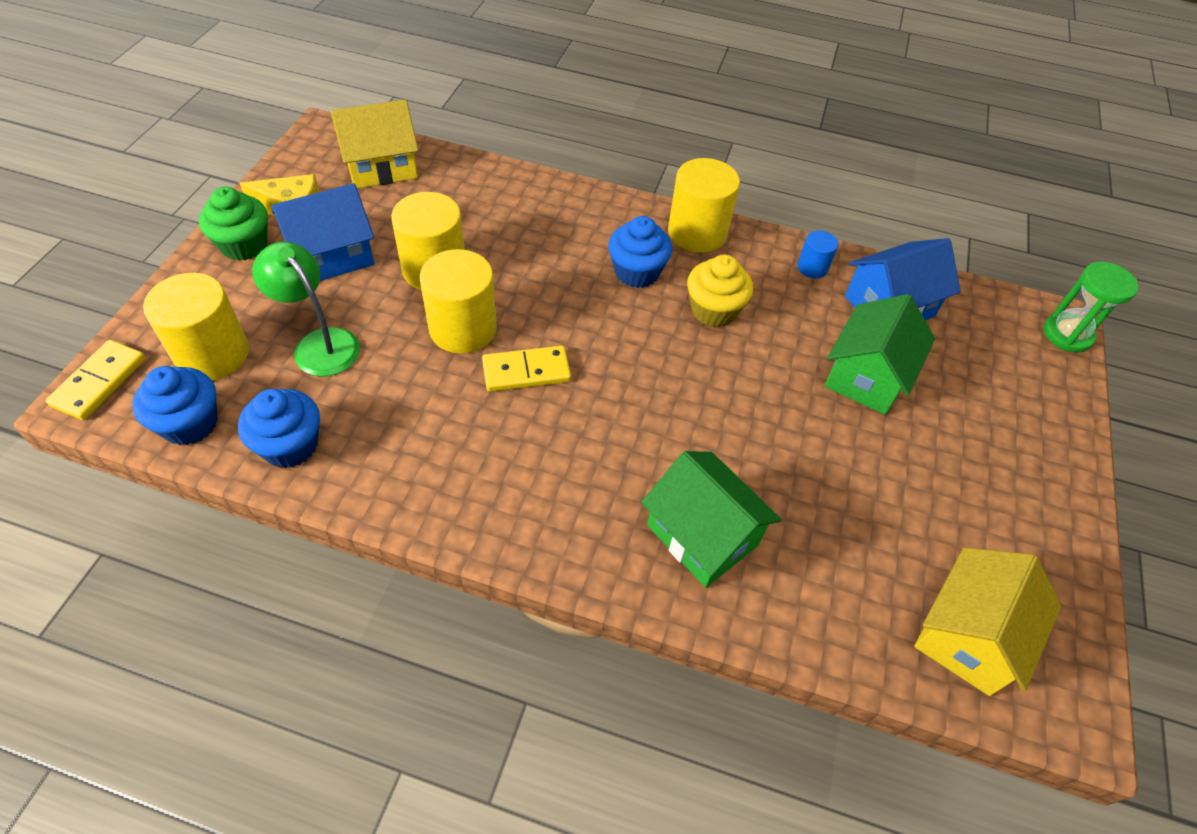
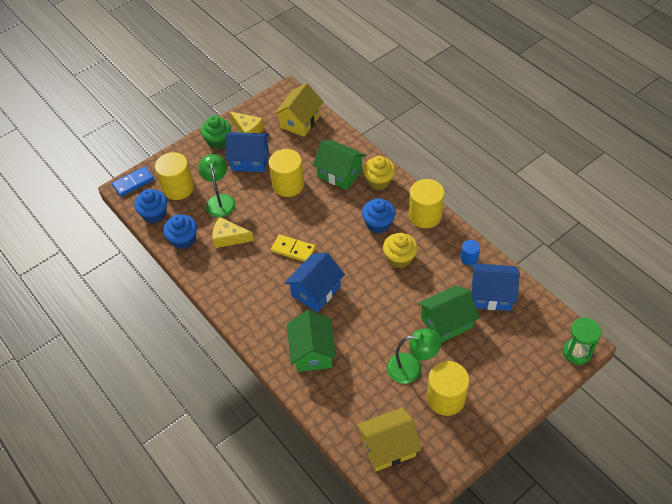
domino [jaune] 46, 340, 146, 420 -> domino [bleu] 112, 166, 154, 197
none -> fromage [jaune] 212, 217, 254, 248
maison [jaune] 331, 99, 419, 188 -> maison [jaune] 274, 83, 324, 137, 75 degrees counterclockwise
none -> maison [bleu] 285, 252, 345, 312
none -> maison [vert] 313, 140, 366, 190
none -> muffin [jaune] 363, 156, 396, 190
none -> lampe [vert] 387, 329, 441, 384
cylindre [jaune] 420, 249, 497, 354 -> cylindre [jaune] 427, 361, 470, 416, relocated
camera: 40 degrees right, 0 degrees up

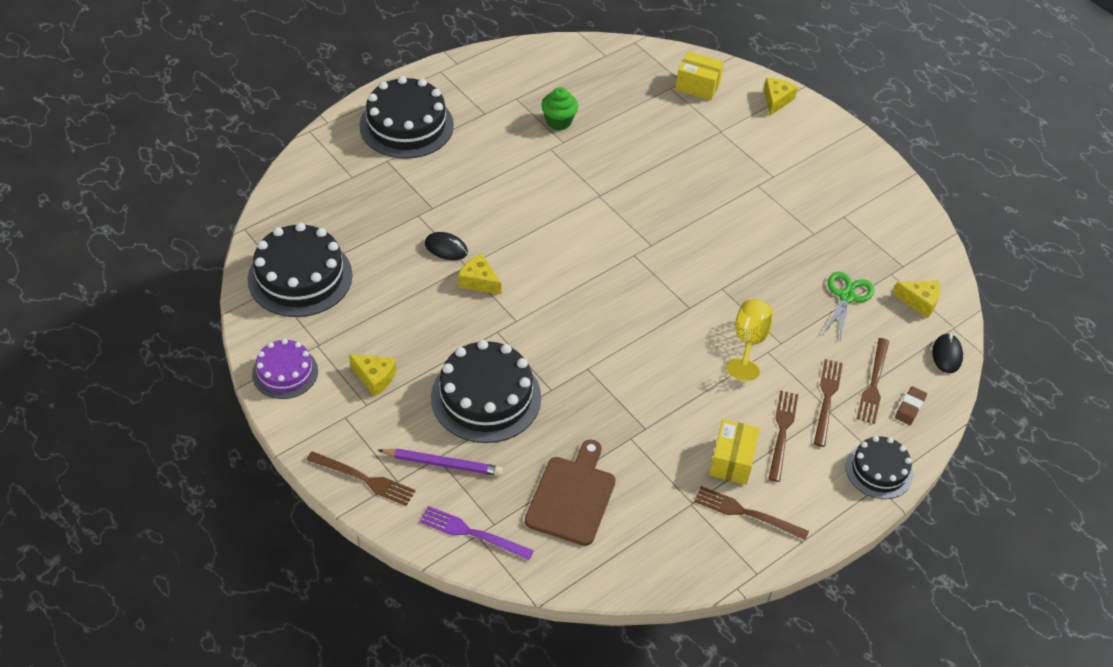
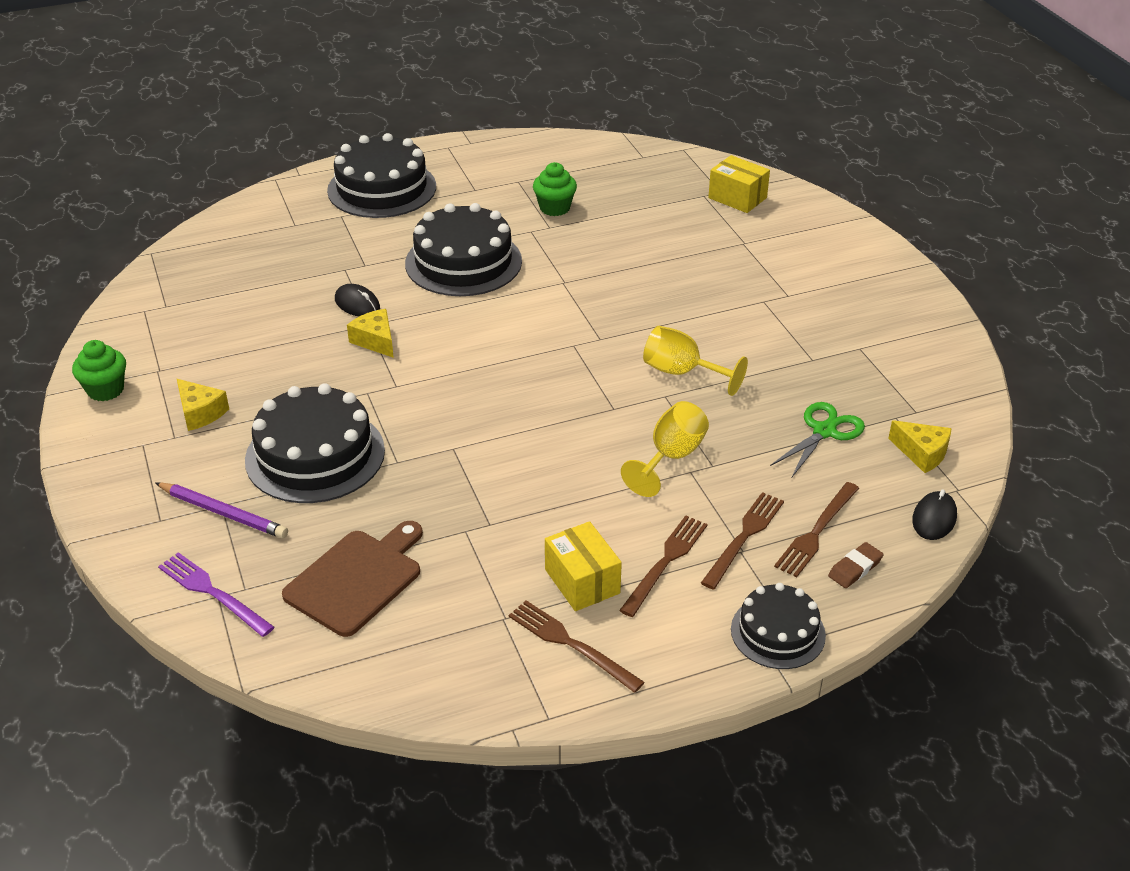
gâteau [violet] 252, 339, 318, 399 -> muffin [vert] 72, 340, 126, 401
gâteau [noir] 248, 223, 352, 317 -> gâteau [noir] 405, 203, 522, 296, relocated
boîte [jaune] 709, 419, 760, 485 -> boîte [jaune] 545, 521, 622, 611, 60 degrees counterclockwise
none -> verre à pied [jaune] 643, 326, 748, 396
fourchette [marron] 306, 451, 416, 506 -> none
fromage [jaune] 764, 78, 798, 116 -> none
camera: 20 degrees right, 10 degrees down

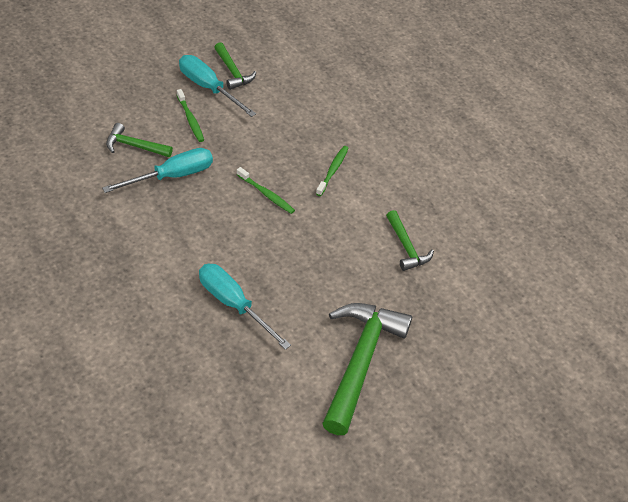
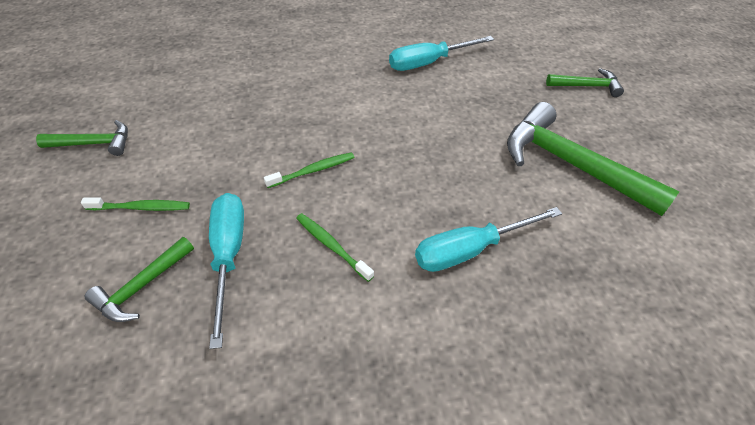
brosse à dents [vert] 316, 146, 348, 196 -> brosse à dents [vert] 296, 213, 374, 282, relocated
tournevis [turquoise] 179, 55, 256, 117 -> tournevis [turquoise] 389, 36, 494, 71, relocated
marteau [vert] 386, 210, 434, 271 -> marteau [vert] 546, 68, 624, 97, relocated
camera: 65 degrees left, 0 degrees up

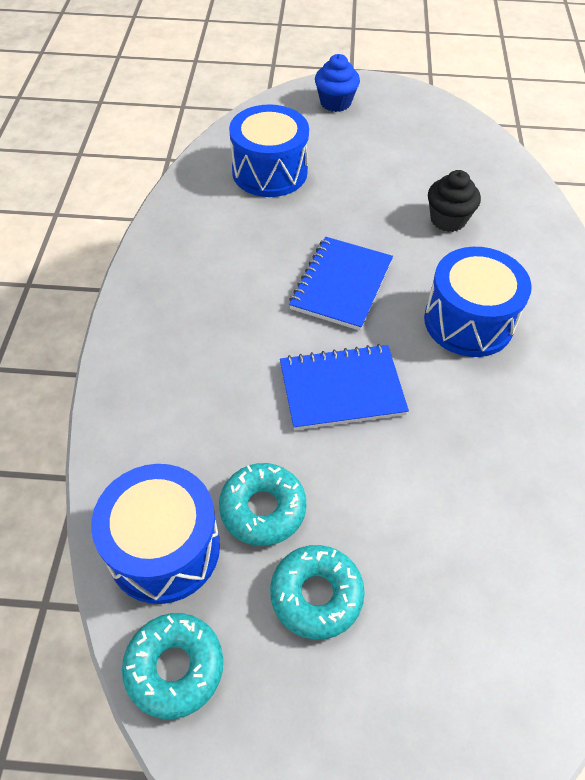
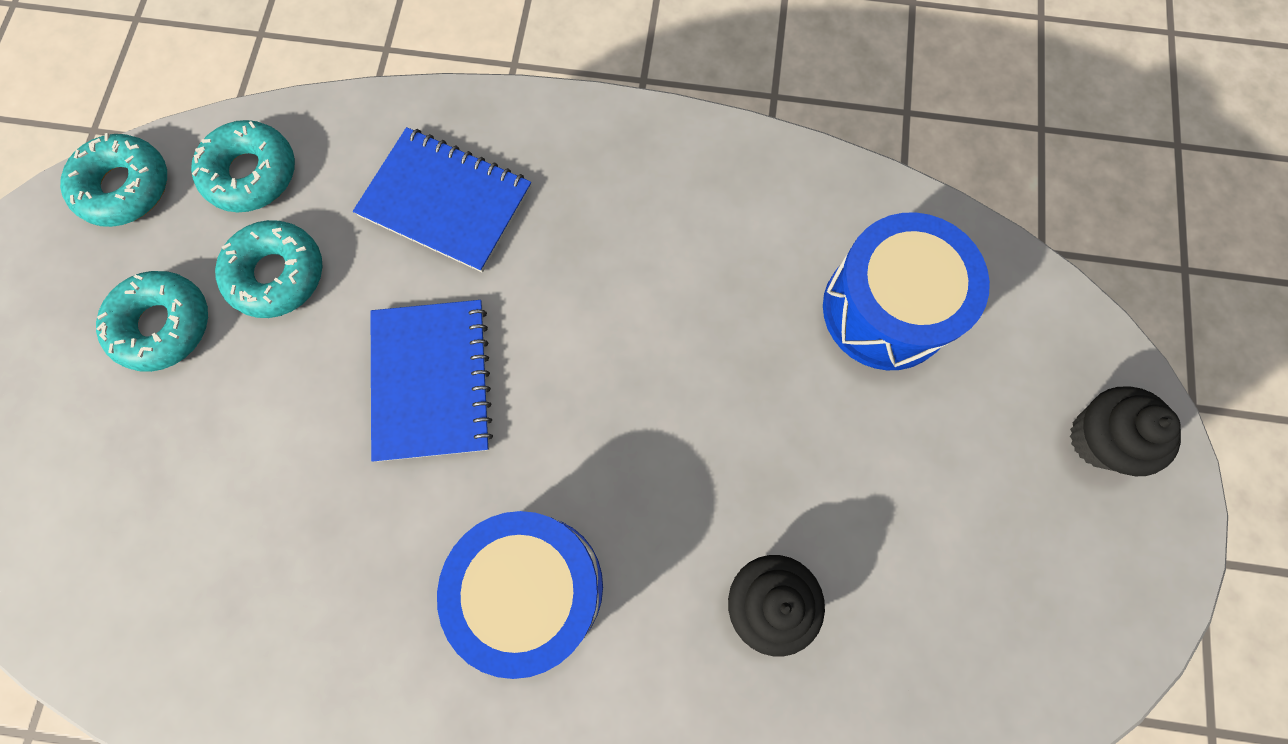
tambour [bleu] 91, 464, 220, 604 -> beignet [turquoise] 191, 120, 295, 212
carnet [bleu] 289, 237, 393, 331 -> carnet [bleu] 353, 127, 531, 273, relocated
muffin [bleu] 315, 54, 360, 112 -> muffin [noir] 1070, 387, 1181, 476
camera: 95 degrees right, 20 degrees up

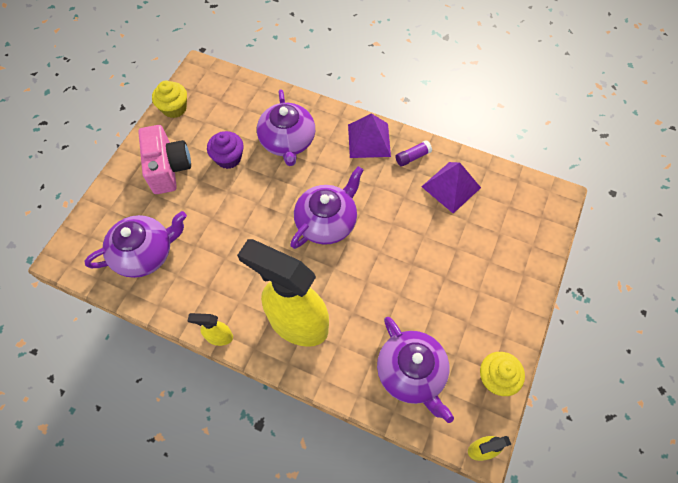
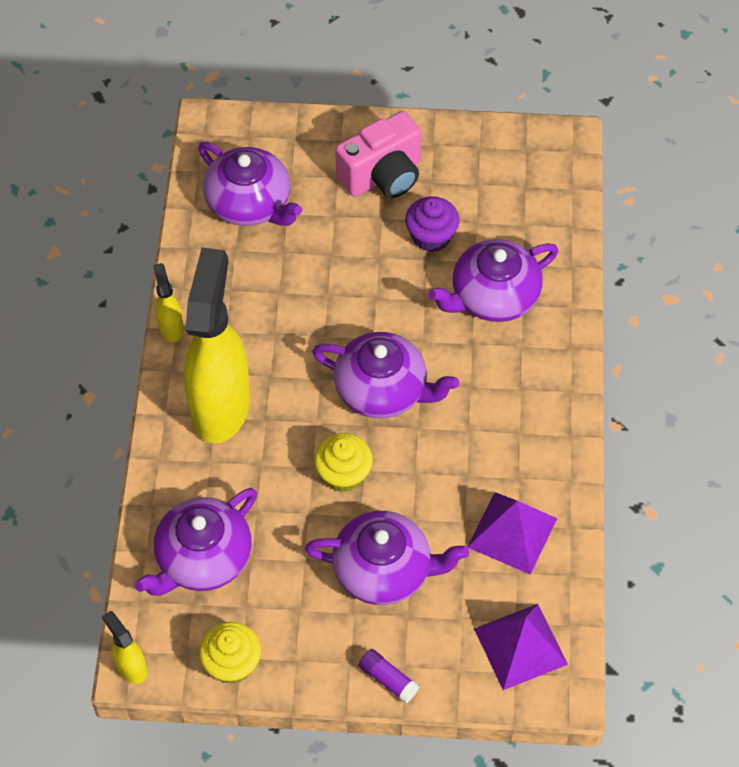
none -> théière [violet] 305, 511, 469, 605
muffin [jaune] 152, 80, 187, 118 -> muffin [jaune] 314, 433, 373, 493, relocated
bâton de colle [violet] 395, 140, 432, 167 -> bâton de colle [violet] 359, 649, 419, 703, relocated
pyramide [violet] 348, 113, 391, 158 -> pyramide [violet] 474, 604, 568, 690, relocated
camera: 70 degrees right, 5 degrees down

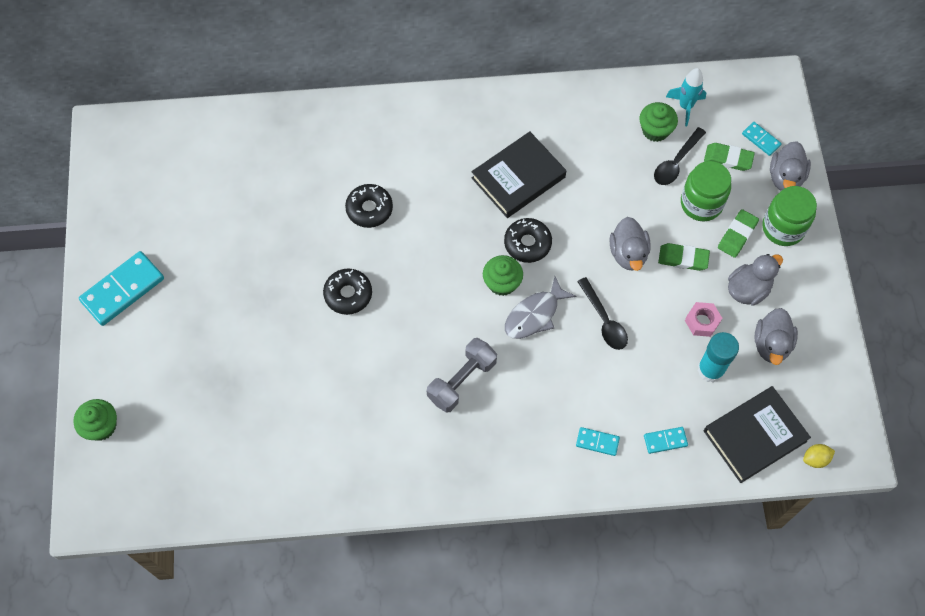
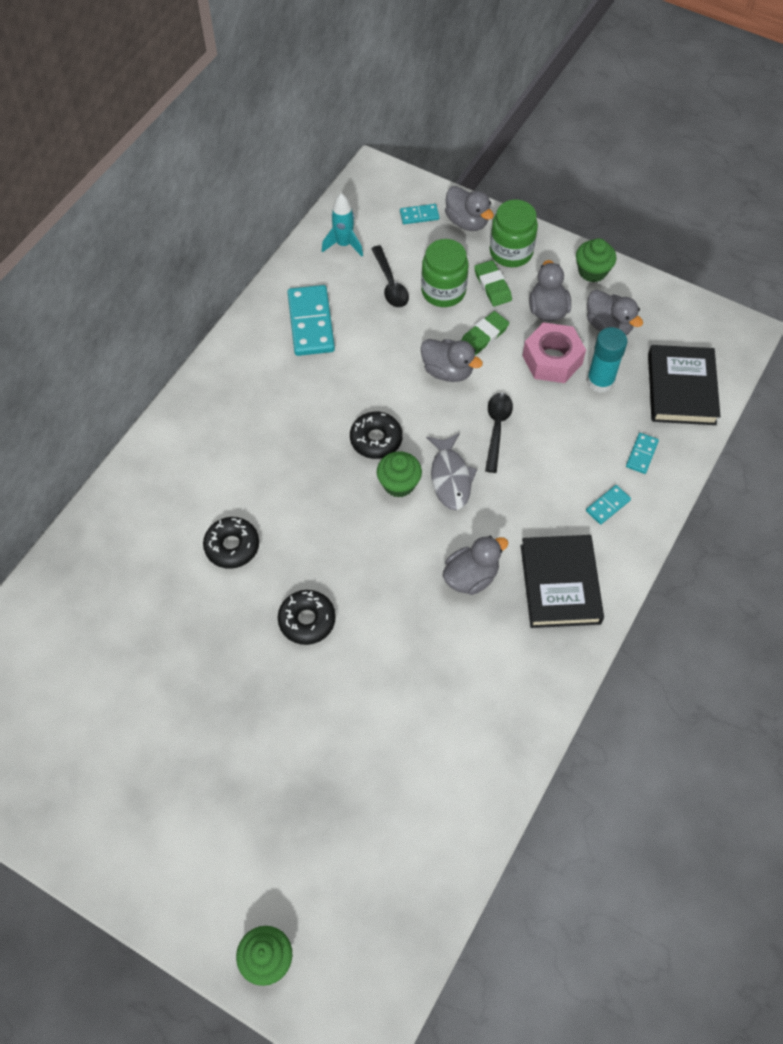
domino [turquoise] 79, 251, 164, 326 -> domino [turquoise] 288, 285, 335, 356, relocated
haltère [gris] 427, 338, 497, 413 -> canard [gris] 443, 536, 508, 595
cuillère [noir] 577, 277, 628, 350 -> cuillère [noir] 485, 393, 513, 473, 90 degrees counterclockwise
livre [noir] 472, 131, 566, 218 -> livre [noir] 521, 535, 604, 628, relocated
écrou [rose] 685, 302, 722, 337 -> écrou [rose] 522, 322, 586, 383, x1.68
muffin [vert] 639, 102, 678, 142 -> muffin [vert] 576, 238, 617, 282, relocated
gomme [vert] 704, 143, 755, 171 -> none
citron [jaune] 803, 444, 835, 468 -> none
camera: 55 degrees left, 5 degrees down

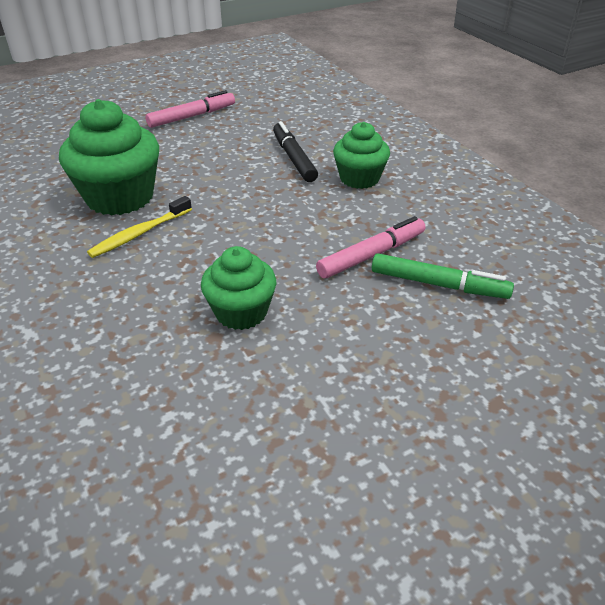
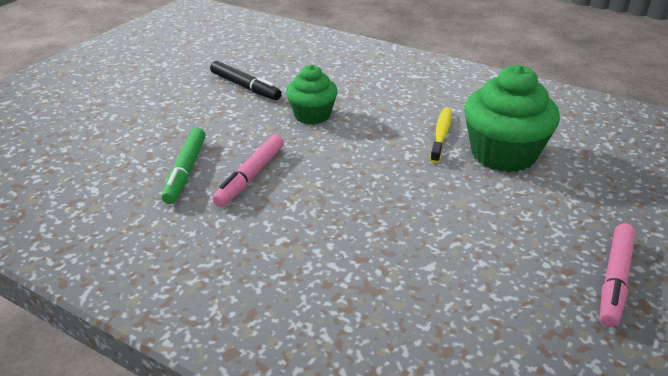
feutre [vert] 372, 253, 514, 299 -> feutre [vert] 162, 128, 206, 204, 75 degrees counterclockwise
feutre [noir] 273, 121, 318, 182 -> feutre [noir] 210, 61, 282, 100, relocated
muffin [vert] 333, 122, 390, 189 -> none
camera: 150 degrees right, 5 degrees down

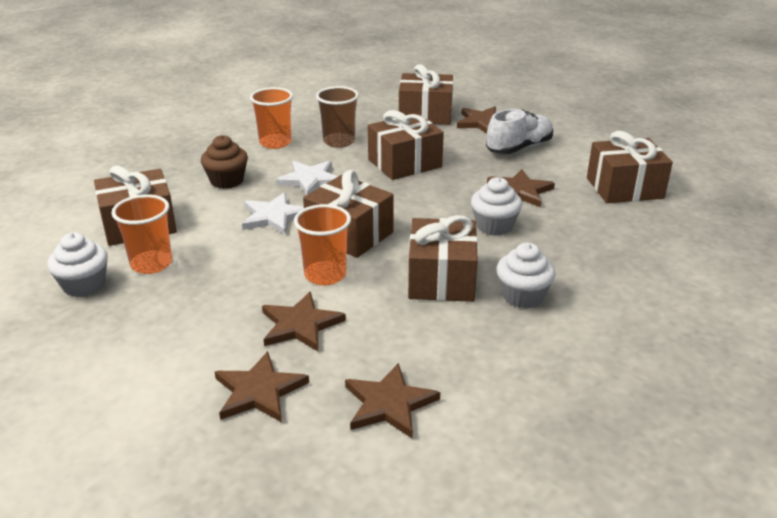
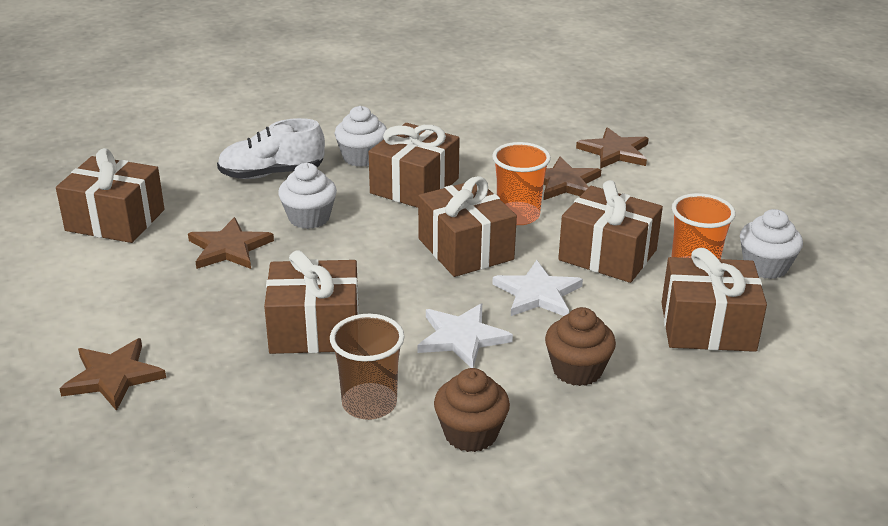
chaussure [blanc] 486, 109, 553, 154 -> chaussure [blanc] 217, 118, 325, 179, relocated
gobelet [orange] 250, 87, 293, 149 -> muffin [marron] 434, 368, 510, 452
cadeau [marron] 399, 64, 453, 125 -> cadeau [marron] 558, 180, 663, 283, relocated
étoile [marron] 345, 363, 440, 439 -> none
camera: 155 degrees left, 0 degrees up

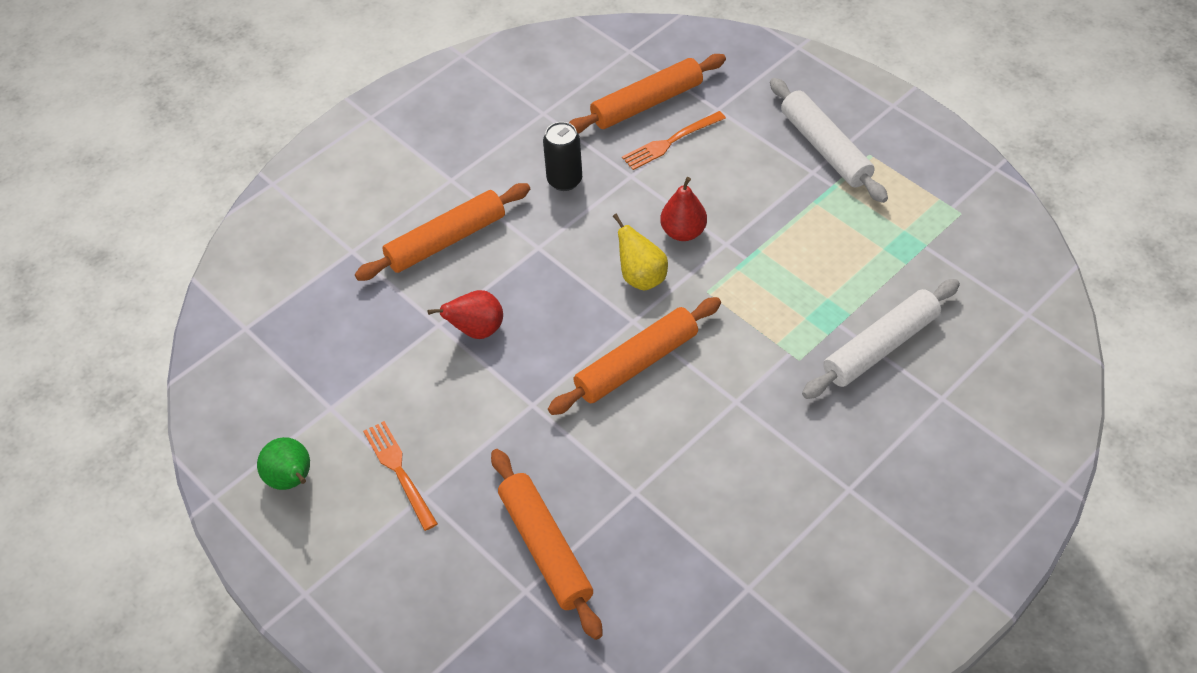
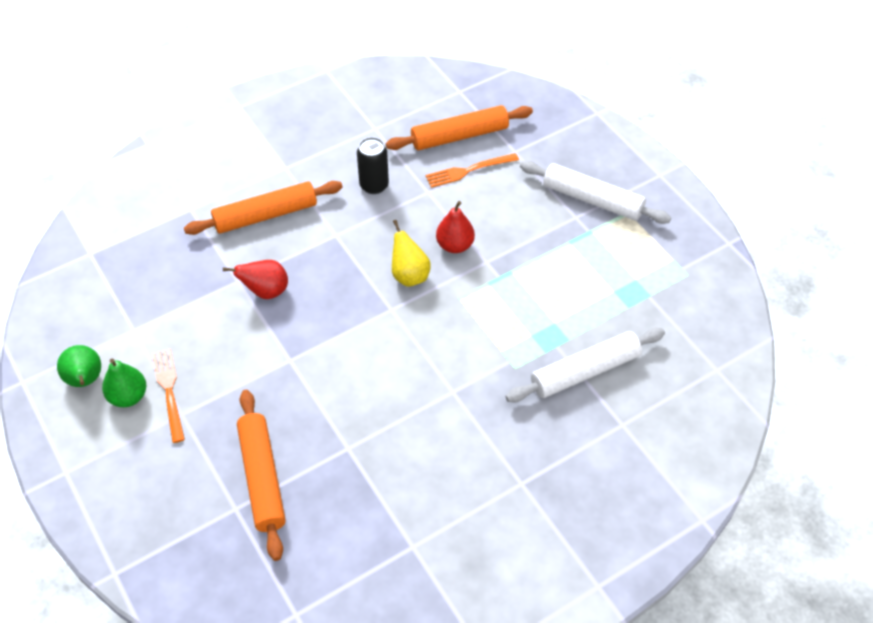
none -> poire [vert] 102, 359, 147, 407
rouleau à pâtisserie [blanc] 770, 78, 888, 203 -> rouleau à pâtisserie [blanc] 520, 161, 671, 224, 45 degrees counterclockwise
rouleau à pâtisserie [orange] 548, 297, 721, 415 -> none
camera: 10 degrees right, 0 degrees up

